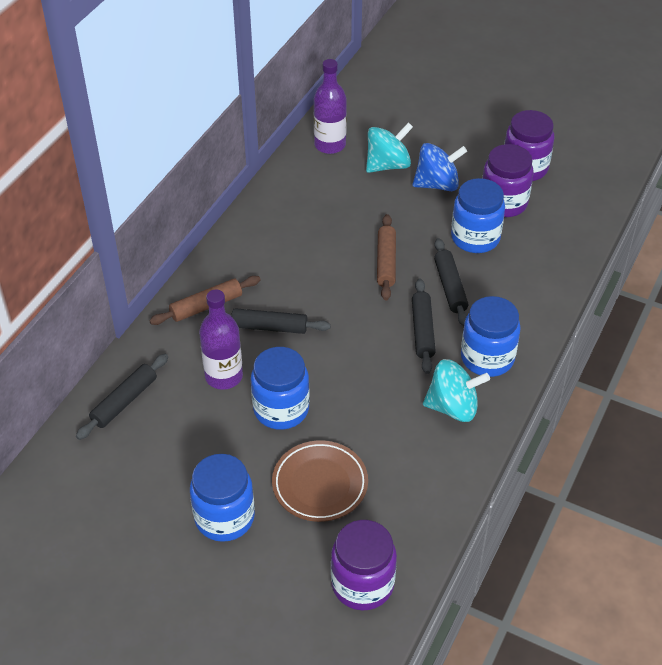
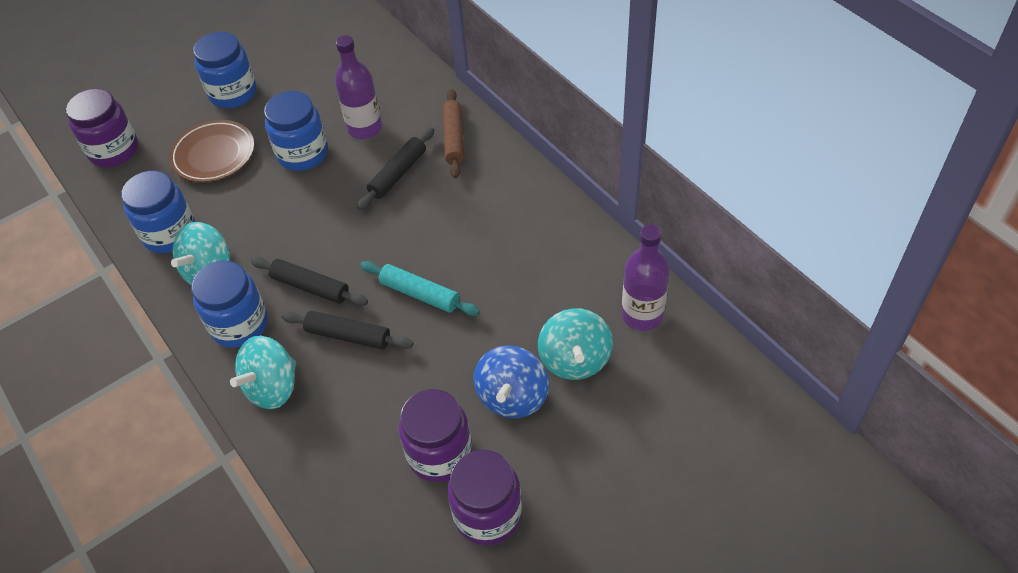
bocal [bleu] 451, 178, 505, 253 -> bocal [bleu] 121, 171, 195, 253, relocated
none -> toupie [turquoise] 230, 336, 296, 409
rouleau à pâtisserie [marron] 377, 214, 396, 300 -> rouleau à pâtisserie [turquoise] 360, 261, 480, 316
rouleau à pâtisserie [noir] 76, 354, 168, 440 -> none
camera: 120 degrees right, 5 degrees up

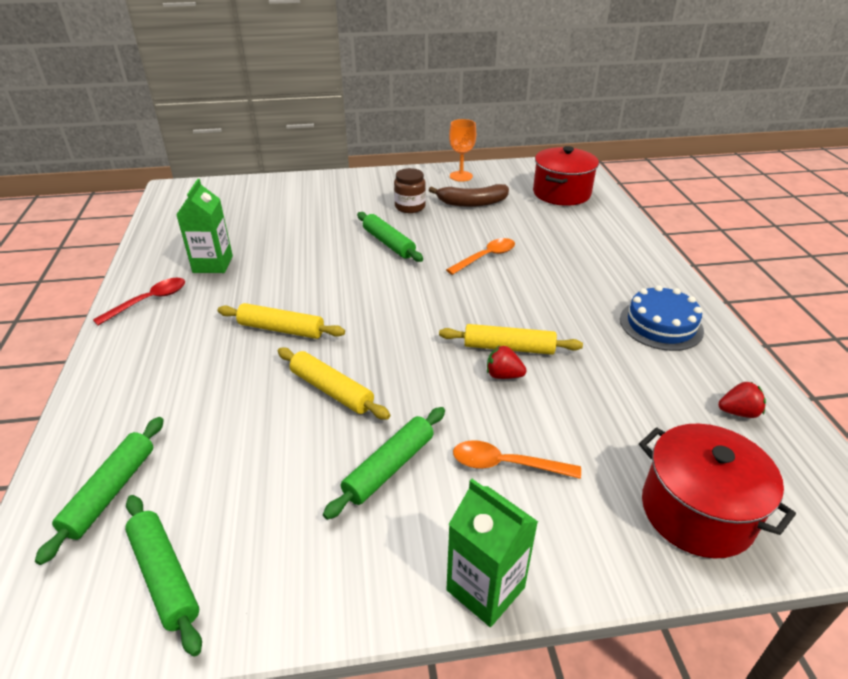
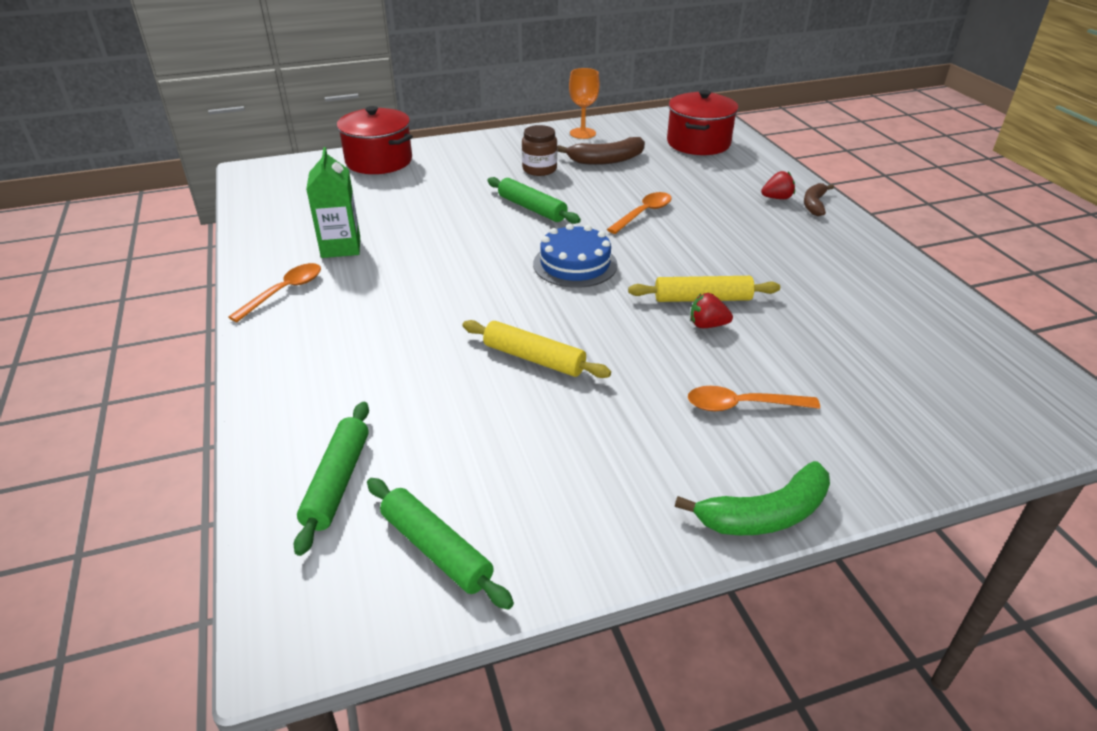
cuillère [rouge] 93, 278, 185, 325 -> cuillère [orange] 228, 263, 321, 322
marmite [rouge] 639, 423, 796, 559 -> marmite [rouge] 337, 106, 413, 174, relocated
gâteau [bleu] 620, 285, 704, 351 -> gâteau [bleu] 533, 224, 618, 288, relocated
brique de lait [vert] 446, 479, 538, 627 -> banane [vert] 675, 461, 830, 535
fraise [rouge] 718, 382, 766, 418 -> fraise [rouge] 761, 171, 795, 199, relocated
none -> banane [marron] 804, 183, 834, 216
rouleau à pâtisserie [jaune] 217, 303, 345, 339 -> none
rouleau à pâtisserie [vert] 323, 407, 445, 520 -> none
camera: 10 degrees left, 0 degrees up

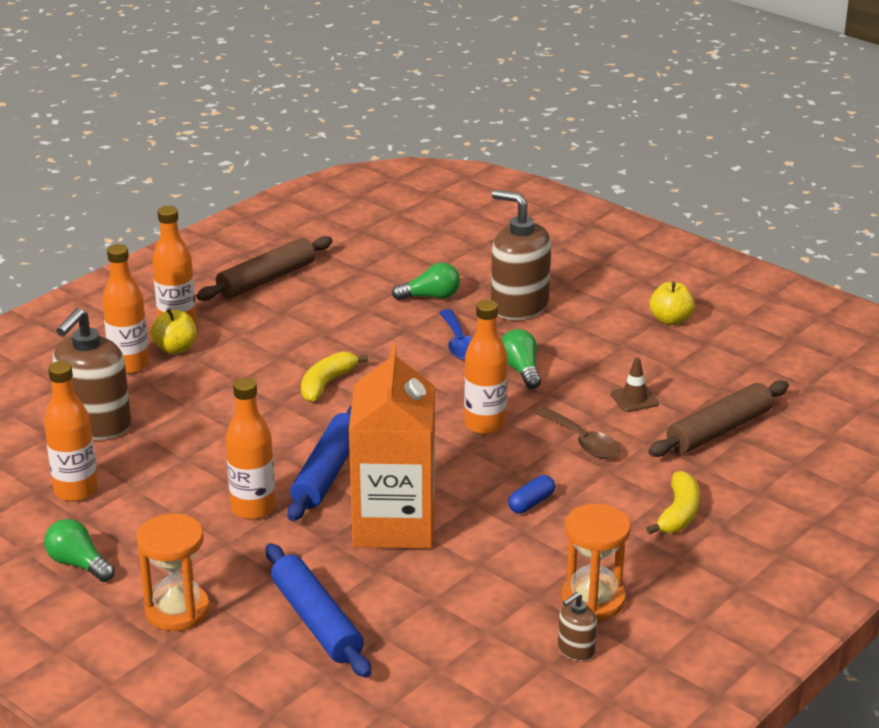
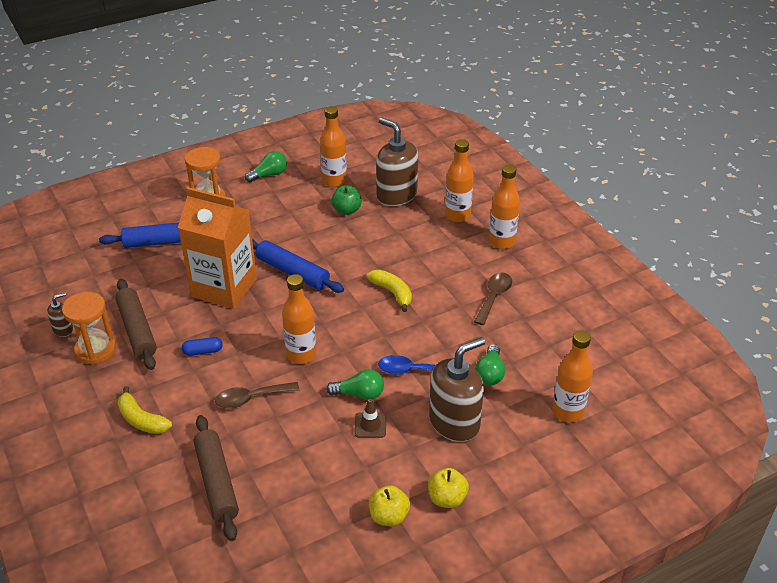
distributeur de savon [marron] 558, 592, 597, 661 -> distributeur de savon [marron] 47, 293, 73, 337, 75 degrees clockwise
rouleau à pâtisserie [marron] 196, 236, 333, 301 -> rouleau à pâtisserie [marron] 115, 279, 157, 370, relocated
gélule [bleu] 508, 475, 555, 513 -> gélule [bleu] 182, 337, 223, 356, 75 degrees counterclockwise
none -> pomme [vert] 331, 185, 362, 215
cône de chantier [marron] 610, 357, 659, 412 -> cône de chantier [marron] 355, 399, 386, 438, relocated
pomme [jaune] 151, 308, 196, 354 -> pomme [jaune] 428, 468, 469, 508, relocated
none -> cuillère [marron] 474, 272, 512, 325
bouteille [orange] 226, 378, 275, 520 -> bouteille [orange] 552, 330, 593, 422, relocated
camera: 110 degrees right, 10 degrees up

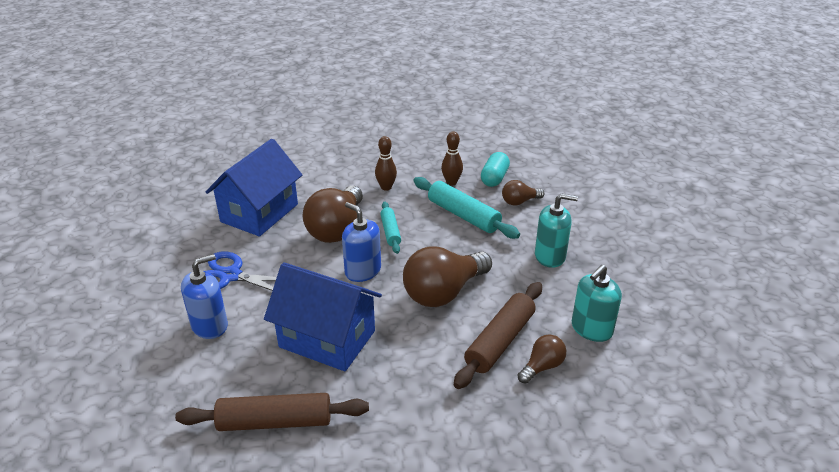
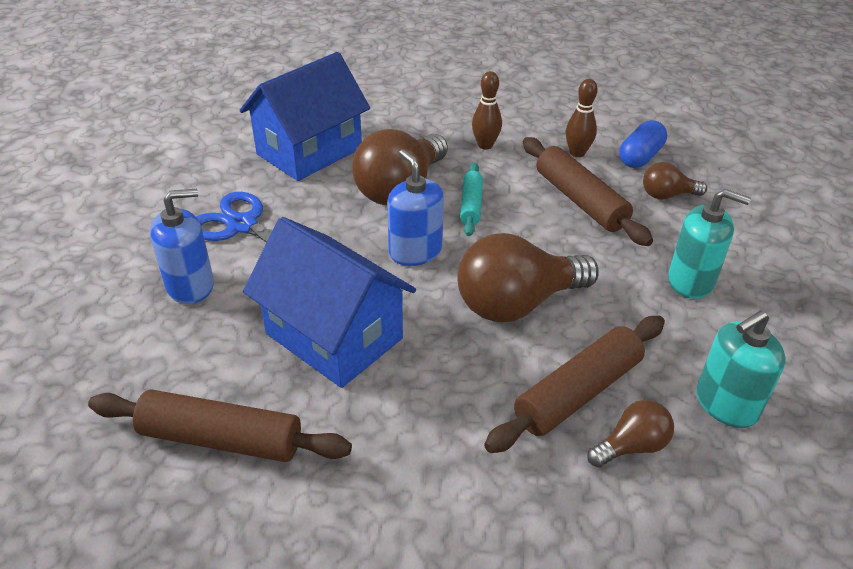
rouleau à pâtisserie [turquoise] 413, 177, 520, 239 -> rouleau à pâtisserie [marron] 523, 137, 653, 246
gélule [turquoise] 481, 152, 510, 187 -> gélule [bleu] 619, 120, 667, 168
camera: 15 degrees right, 5 degrees up

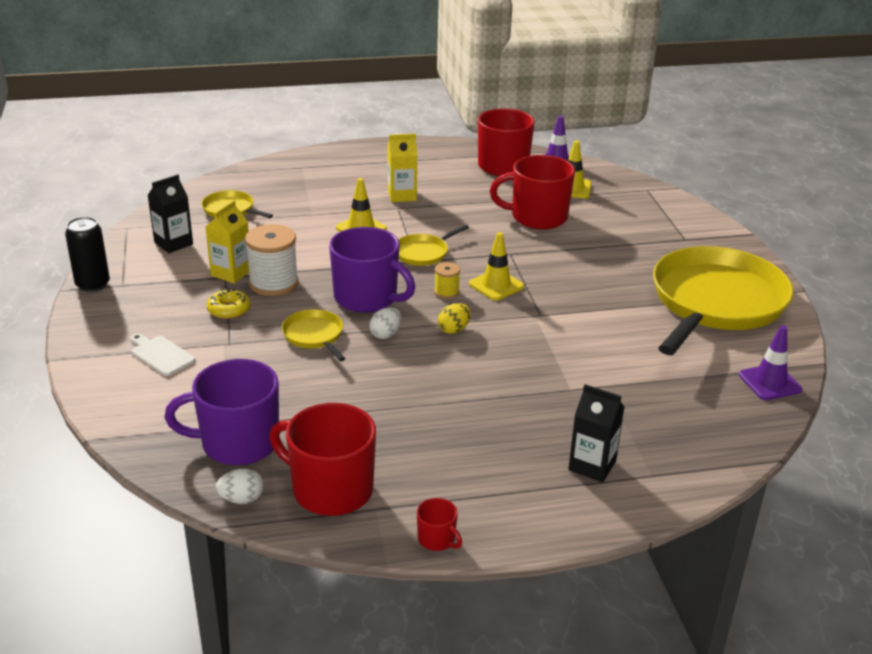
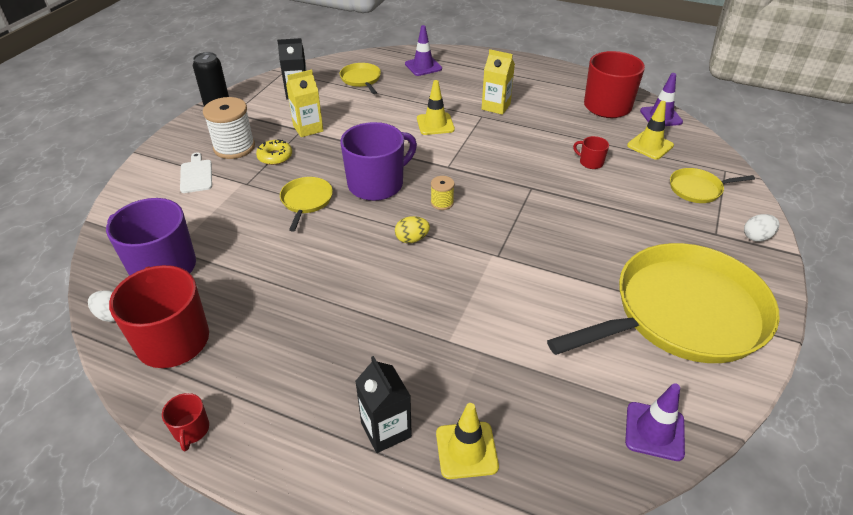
bobine [blanc] 245, 224, 299, 296 -> bobine [blanc] 203, 97, 255, 159, relocated
tasse [violet] 329, 227, 415, 313 -> tasse [violet] 341, 122, 417, 201, 105 degrees counterclockwise
none -> cône de chantier [violet] 405, 25, 442, 76
cône de chantier [jaune] 469, 232, 524, 301 -> cône de chantier [jaune] 436, 403, 499, 479, relocated
tasse [rouge] 490, 155, 575, 230 -> tasse [rouge] 573, 136, 609, 169, x0.44
poêle [jaune] 398, 225, 469, 266 -> poêle [jaune] 670, 168, 755, 203, relocated
œuf [blanc] 369, 307, 402, 339 -> œuf [blanc] 744, 214, 780, 242, relocated
camera: 35 degrees right, 10 degrees up

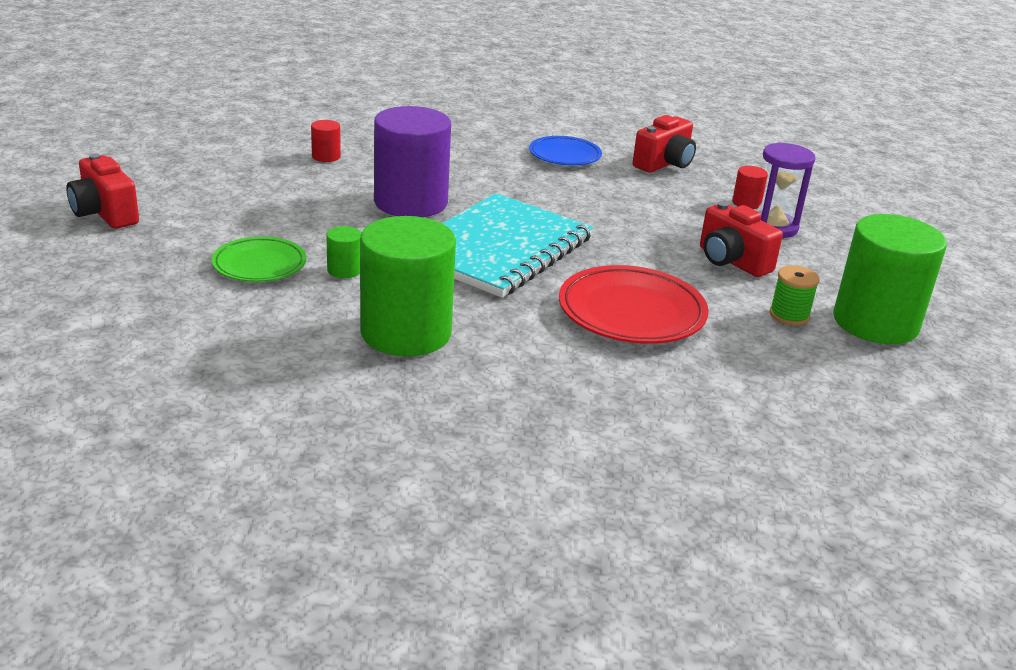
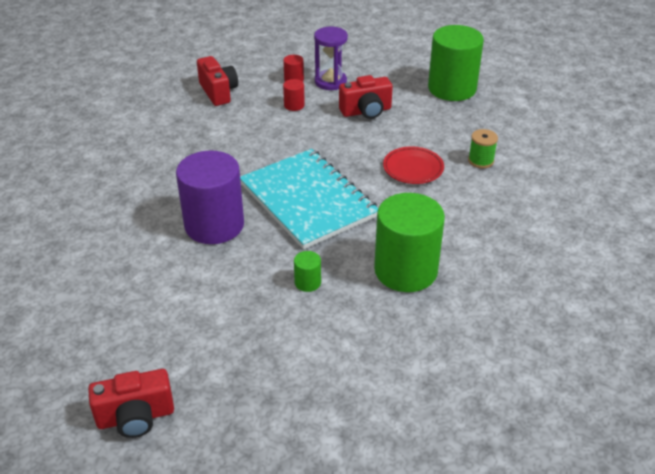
cylindre [rouge] 311, 120, 341, 162 -> cylindre [rouge] 283, 79, 305, 111, relocated
assiette [rouge] 559, 265, 709, 344 -> assiette [rouge] 383, 146, 444, 184, x0.64
bobine [vert] 769, 265, 820, 326 -> bobine [vert] 468, 129, 498, 168, relocated
assiette [vert] 212, 236, 306, 282 -> none
assiette [bleu] 529, 136, 602, 166 -> none
camera: 65 degrees left, 10 degrees up

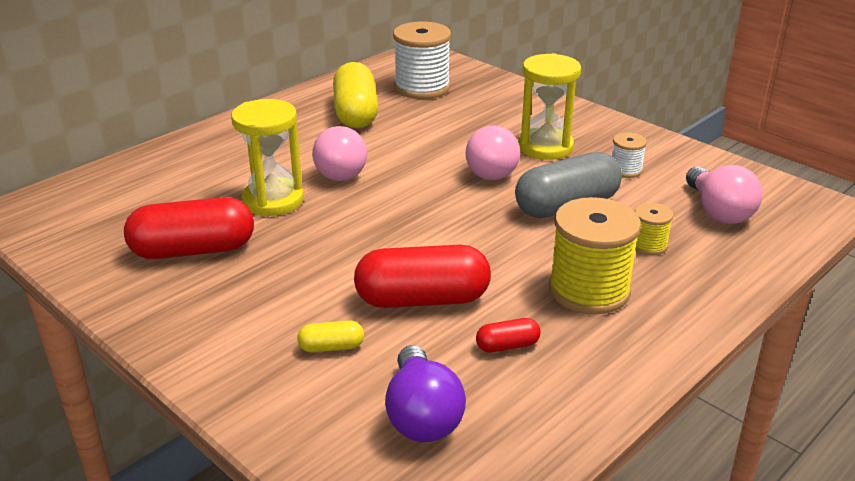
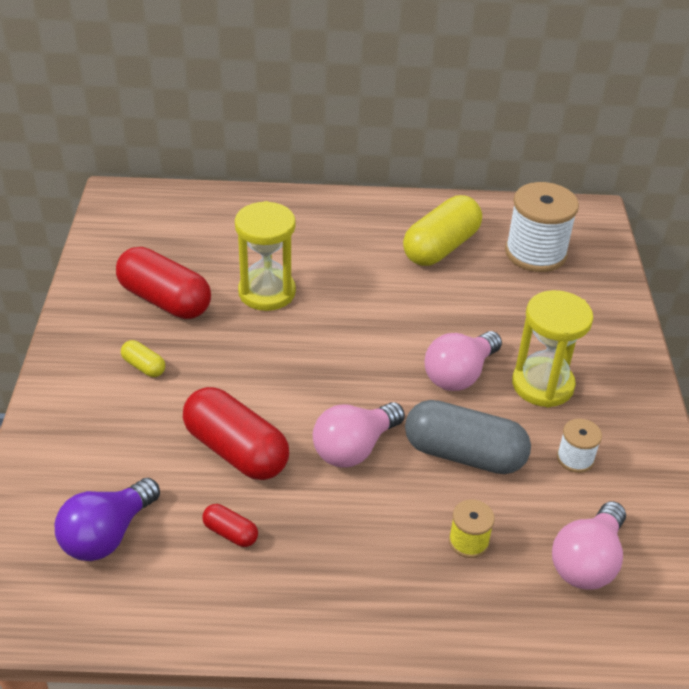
gélule [jaune] 297, 320, 364, 353 -> gélule [jaune] 121, 340, 165, 377, relocated
ampoule [rose] 312, 126, 367, 181 -> ampoule [rose] 313, 402, 405, 468, relocated
bobine [jaune] 549, 197, 641, 314 -> none
camera: 45 degrees right, 10 degrees up

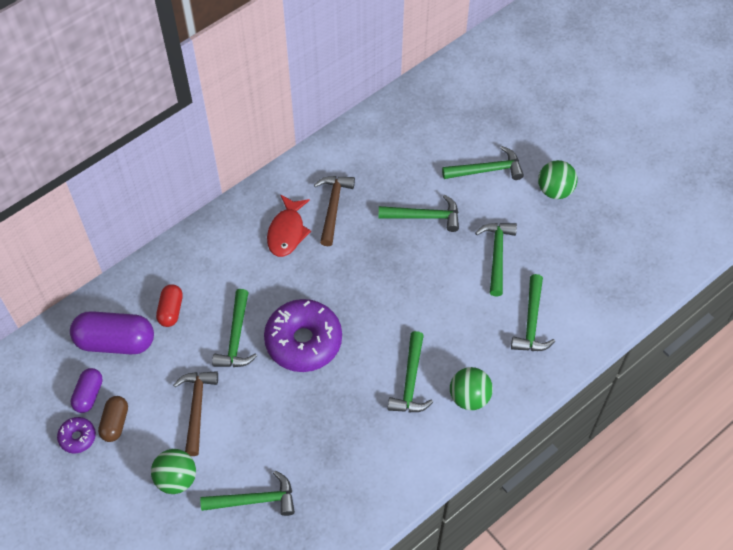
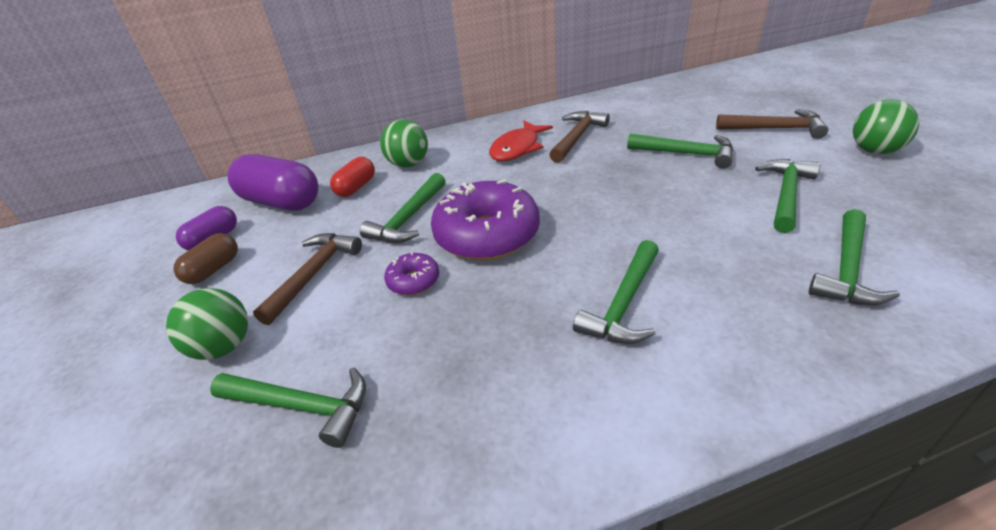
balle [vert] 450, 367, 493, 410 -> balle [vert] 380, 119, 428, 168, relocated
beignet [violet] 57, 417, 96, 454 -> beignet [violet] 384, 252, 439, 295, relocated
marteau [vert] 442, 146, 524, 180 -> marteau [marron] 716, 109, 828, 139
camera: 25 degrees right, 20 degrees down

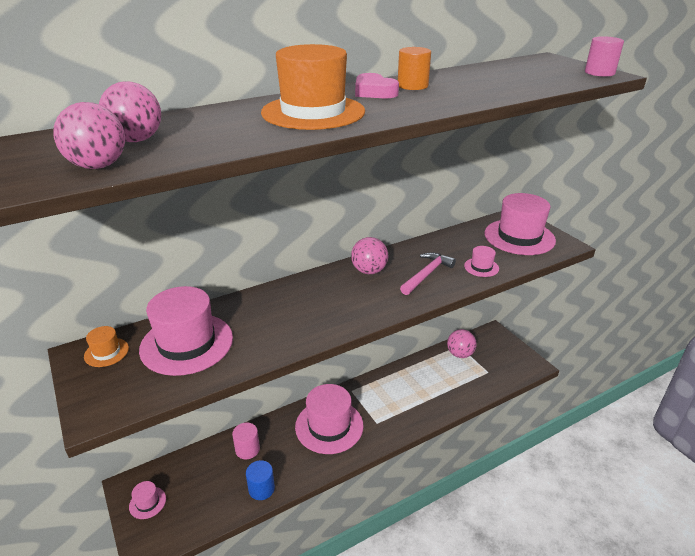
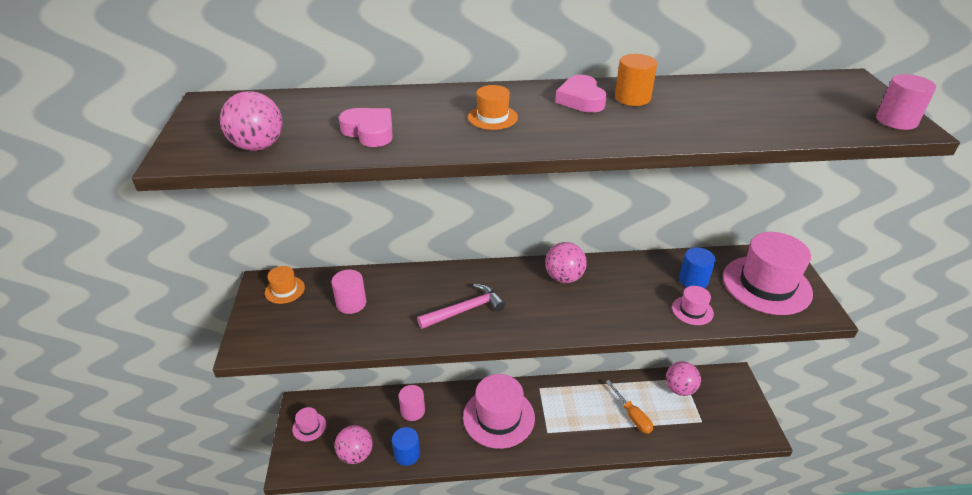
chapeau [rose] 139, 286, 233, 376 -> cylindre [rose] 331, 269, 366, 314
balle [rose] 99, 81, 161, 142 -> balle [rose] 334, 425, 373, 464, relocated
none -> cœur [rose] 339, 108, 393, 147
marteau [rose] 400, 252, 456, 295 -> marteau [rose] 417, 284, 505, 329, relocated
chapeau [orange] 261, 44, 365, 130 -> chapeau [orange] 468, 85, 518, 130, x0.46
none -> tournevis [orange] 606, 380, 653, 434
none -> cylindre [bleu] 679, 247, 715, 288
camera: 25 degrees right, 5 degrees up

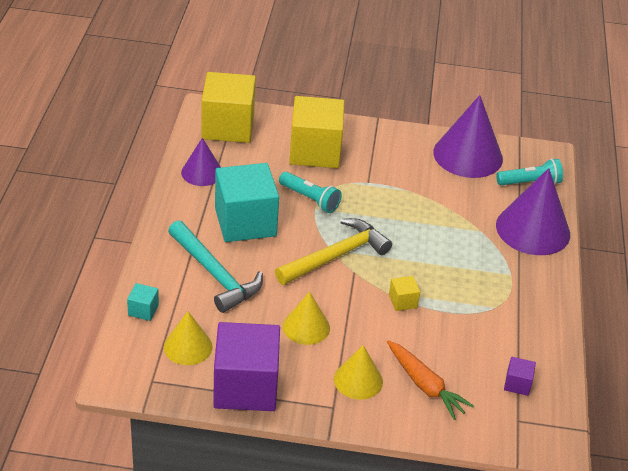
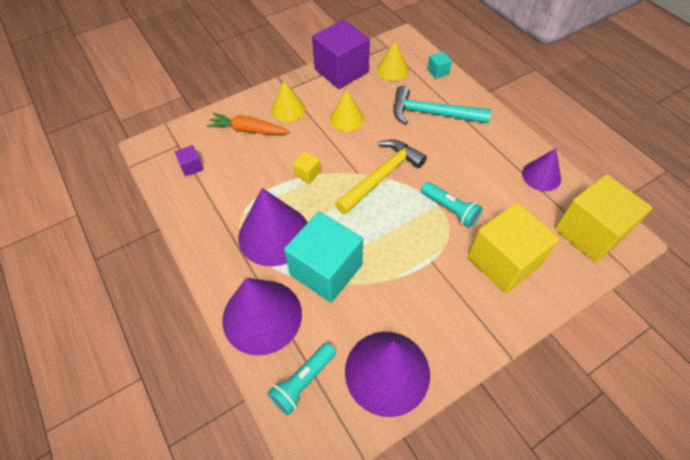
none -> cône [violet] 238, 188, 308, 267
cube [turquoise] 215, 163, 279, 242 -> cube [turquoise] 284, 211, 363, 303, relocated
marteau [jaune] 275, 218, 392, 285 -> marteau [jaune] 335, 139, 427, 214, 150 degrees counterclockwise
lampe de poche [turquoise] 279, 172, 342, 213 -> lampe de poche [turquoise] 421, 182, 483, 228, 135 degrees counterclockwise
camera: 145 degrees right, 15 degrees up

